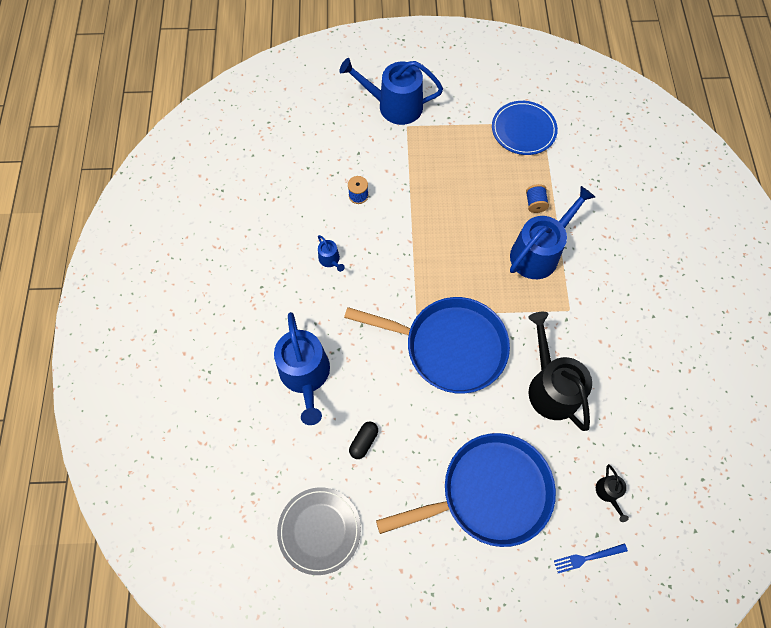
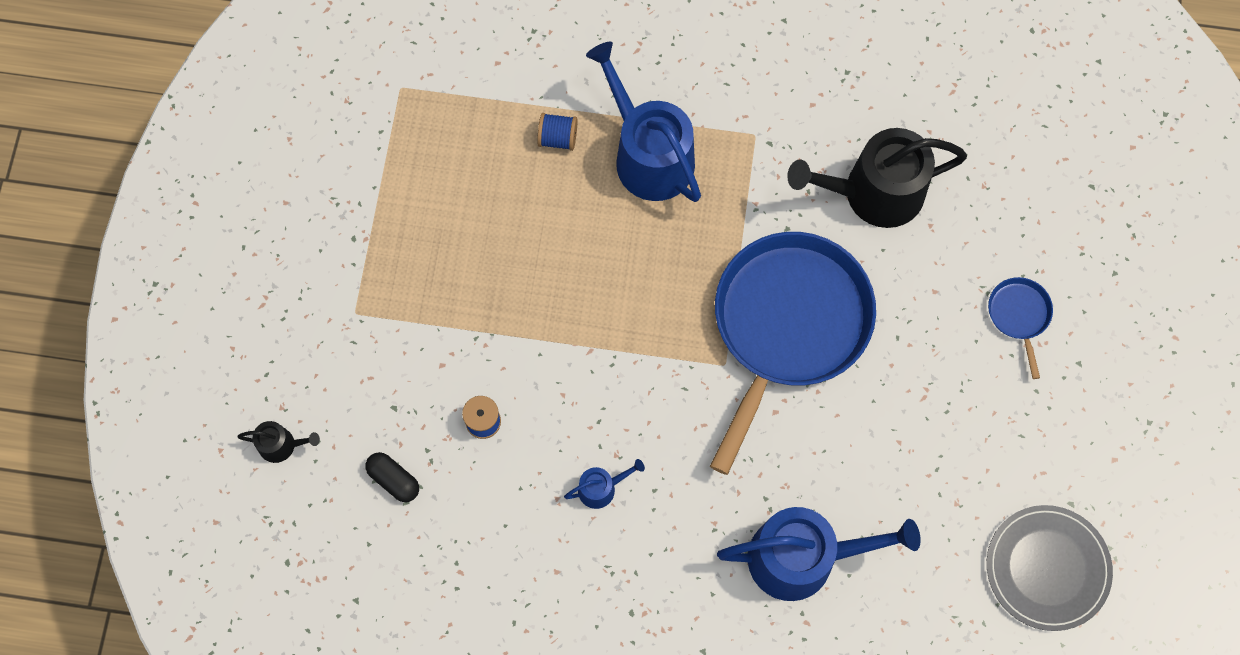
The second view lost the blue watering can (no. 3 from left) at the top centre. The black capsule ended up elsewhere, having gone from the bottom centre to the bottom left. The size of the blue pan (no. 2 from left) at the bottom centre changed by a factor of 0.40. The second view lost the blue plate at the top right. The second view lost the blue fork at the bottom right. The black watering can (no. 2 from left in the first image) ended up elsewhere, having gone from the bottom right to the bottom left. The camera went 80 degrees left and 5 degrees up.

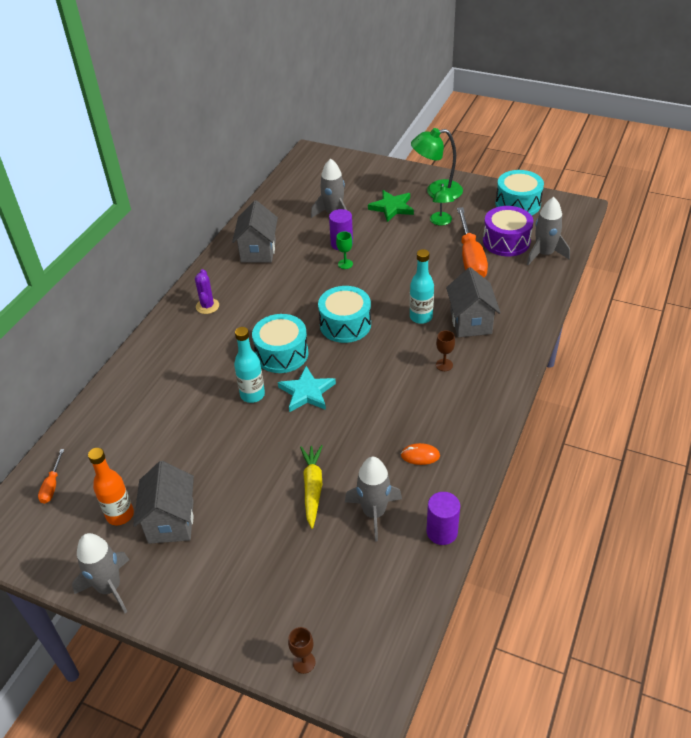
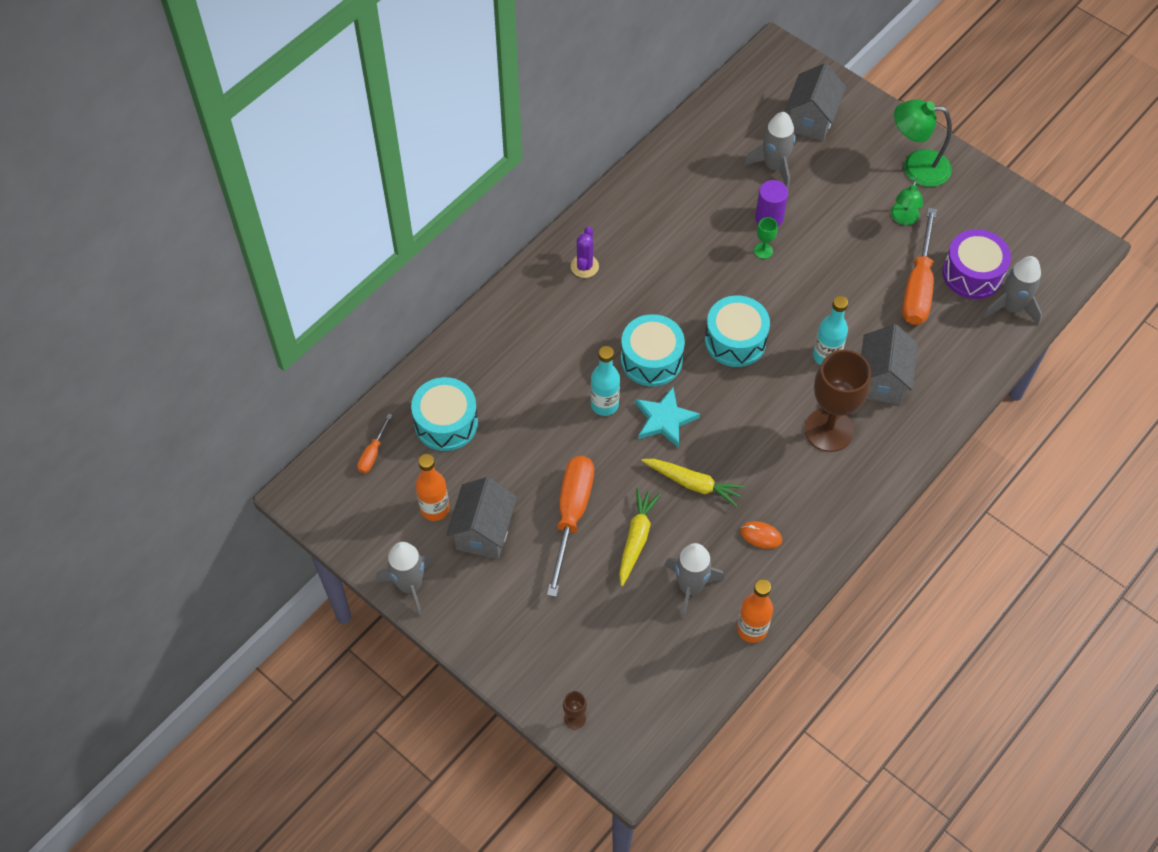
The grey house (no. 2 from left) ended up elsewhere, having gone from the top centre to the top right. The second view lost the green star at the top centre. Where the purple cylinder (no. 2 from left) stood at the bottom centre, the orange bottle (no. 2 from left) came to stand at the bottom centre. The size of the brown goblet (no. 2 from left) at the centre changed by a factor of 2.44. The turquoise drum (no. 3 from left in the first image) ended up elsewhere, having gone from the top right to the centre. The second view gained the orange screwdriver (no. 2 from left) at the centre. The second view gained the yellow carrot (no. 2 from left) at the centre. The camera went 15 degrees right and 15 degrees up.

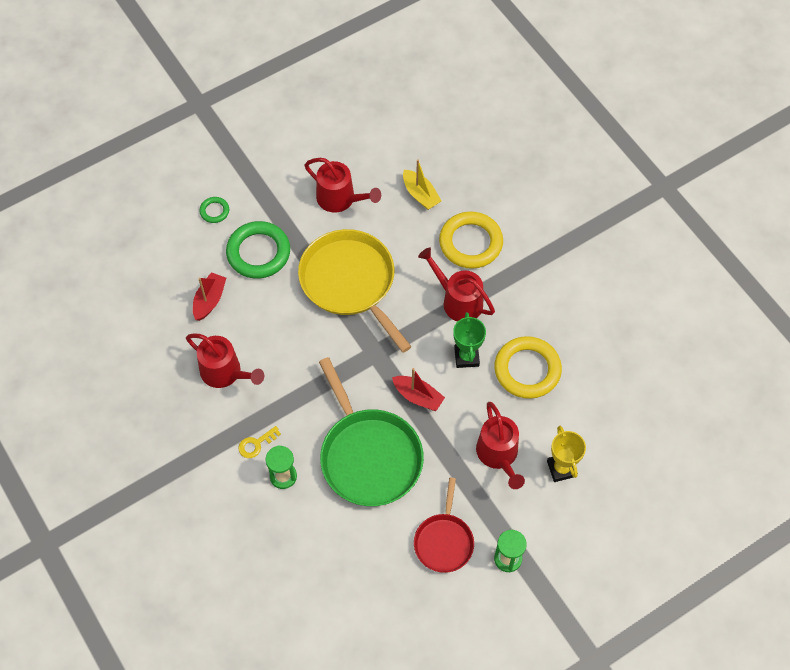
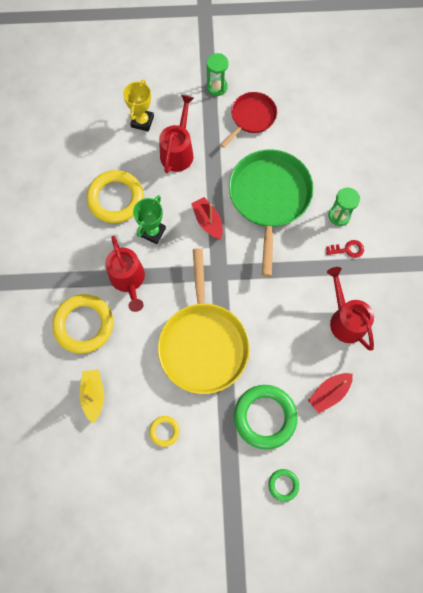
What was the yellow key at the middle left turned into the red key at the middle right. Where the red watering can (no. 2 from left) stood at the top centre, the yellow ring (no. 3 from left) came to stand at the bottom centre. The camera went 150 degrees left and 10 degrees up.

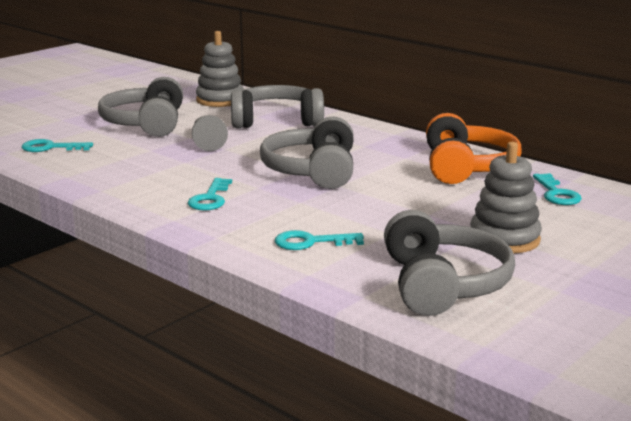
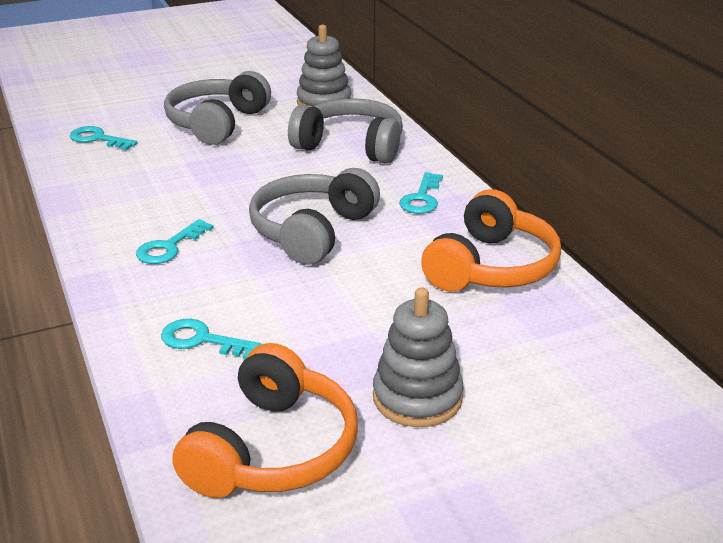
The second view lost the grey pawn at the top left. What was the grey headphones (no. 4 from left) at the middle right turned into the orange headphones (no. 1 from left) at the bottom centre. The turquoise key (no. 4 from left) ended up elsewhere, having gone from the middle right to the centre. The camera went 25 degrees right and 10 degrees up.

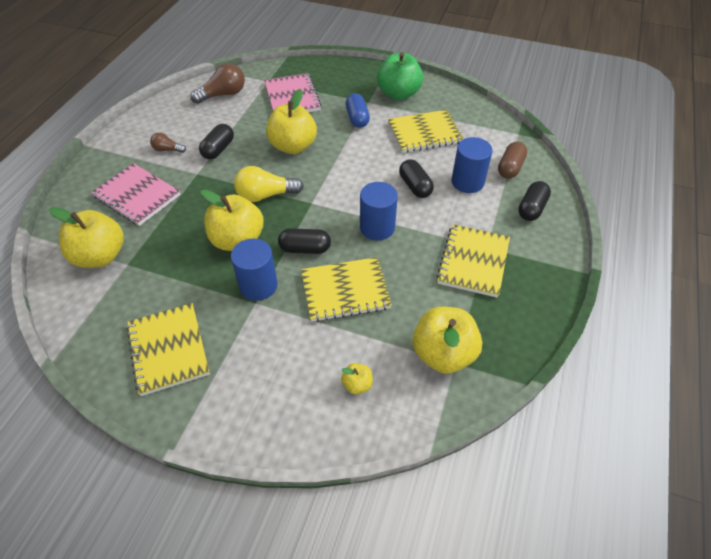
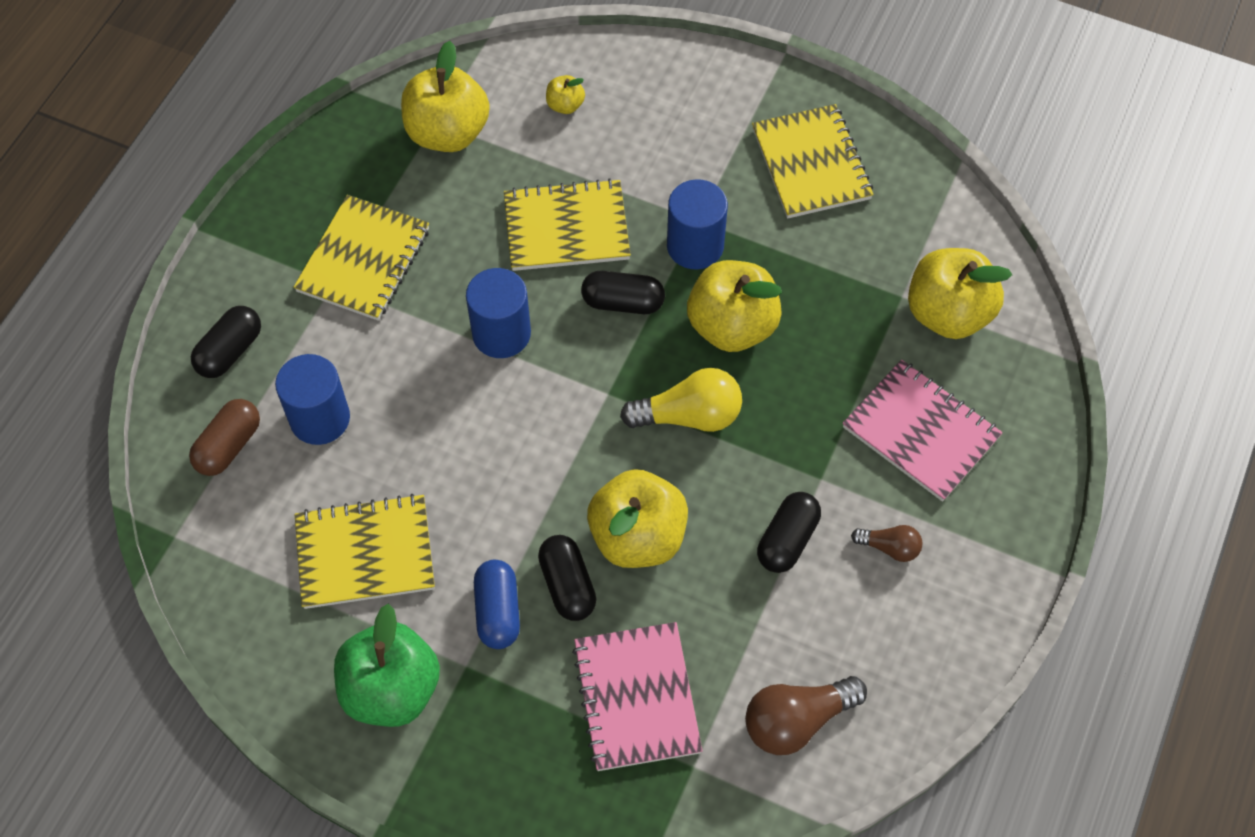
The black capsule (no. 3 from left in the first image) ended up elsewhere, having gone from the top centre to the bottom centre. The camera went 175 degrees left and 10 degrees up.

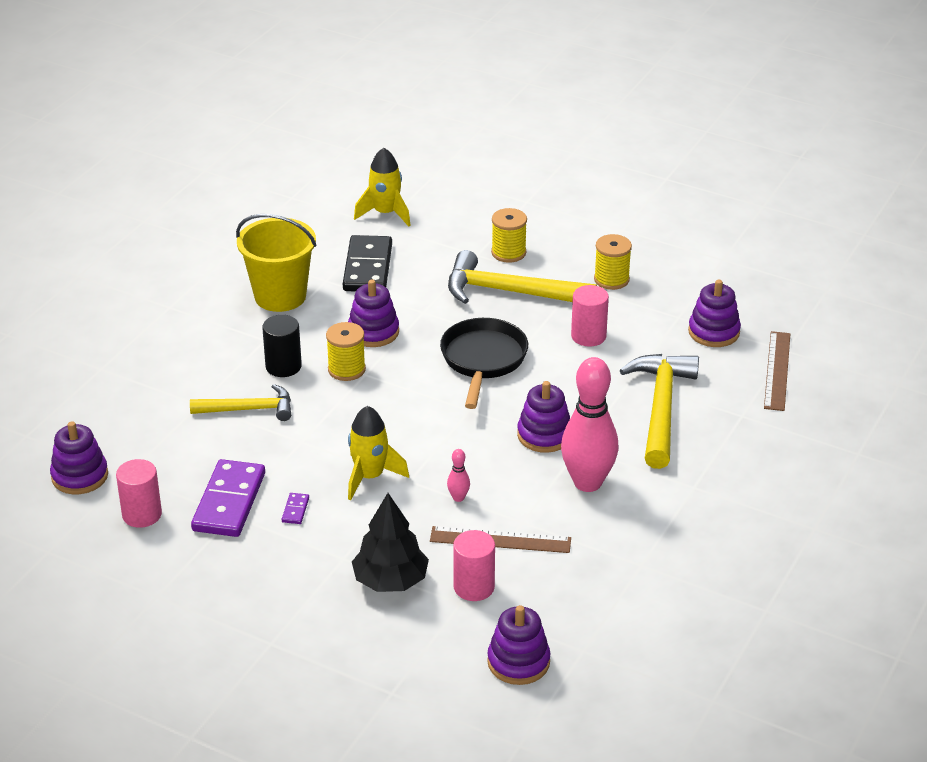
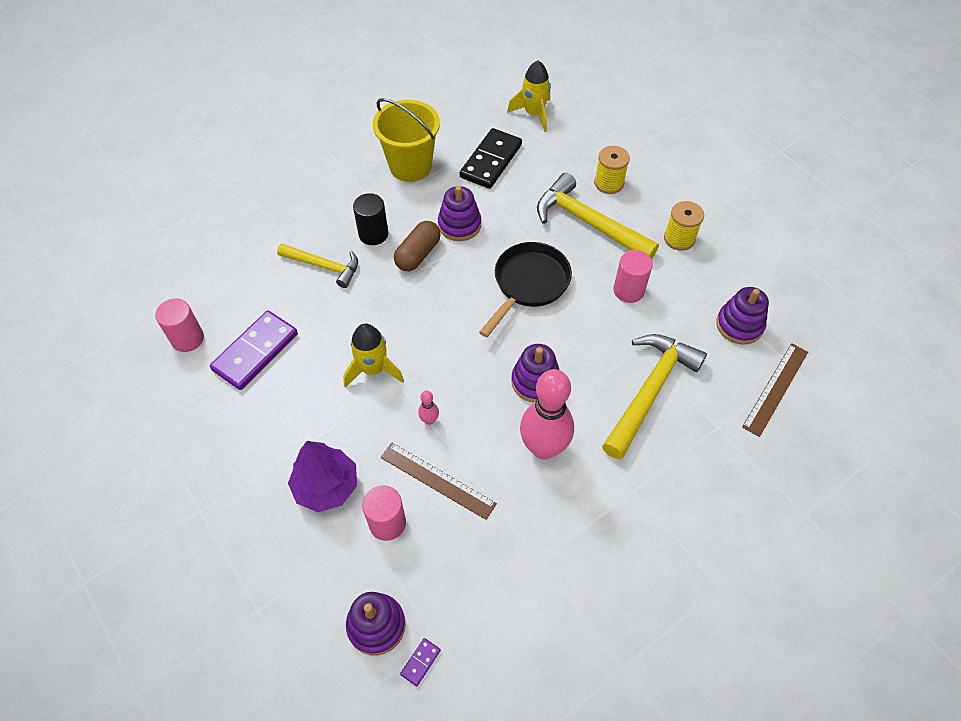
The second view lost the purple stacking toy (no. 1 from left) at the middle left. The purple domino (no. 2 from left) ended up elsewhere, having gone from the bottom left to the bottom centre. Where the yellow spool (no. 1 from left) stood at the centre, the brown capsule came to stand at the centre. What was the black tree at the bottom centre turned into the purple tree at the centre. The camera went 25 degrees right and 20 degrees up.

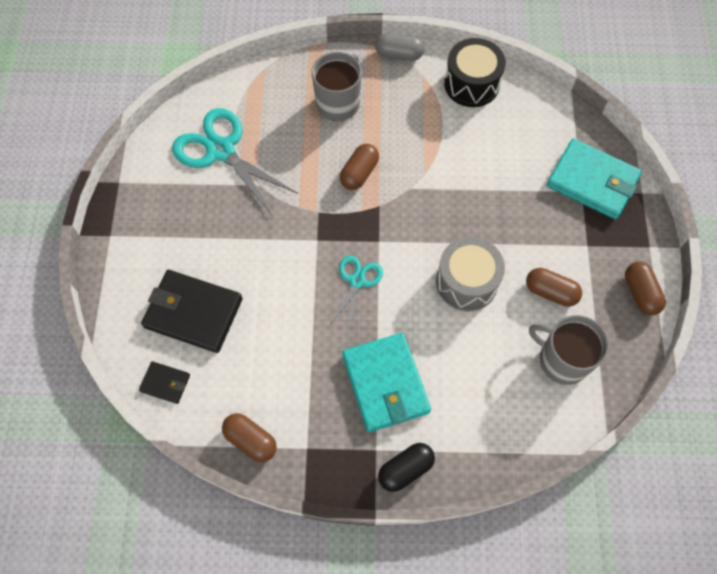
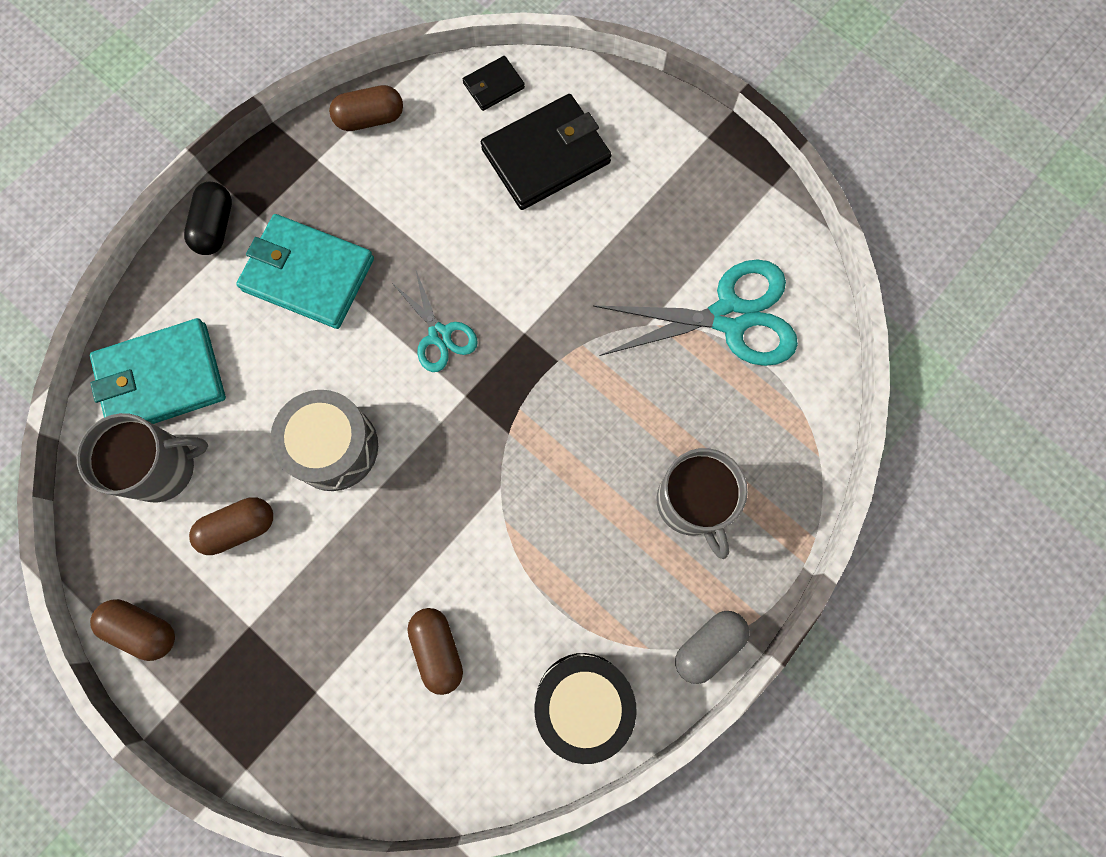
The brown capsule (no. 2 from left in the first image) ended up elsewhere, having gone from the top centre to the bottom centre. The turquoise wallet (no. 2 from left in the first image) ended up elsewhere, having gone from the top right to the middle left. The camera went 130 degrees right and 10 degrees up.

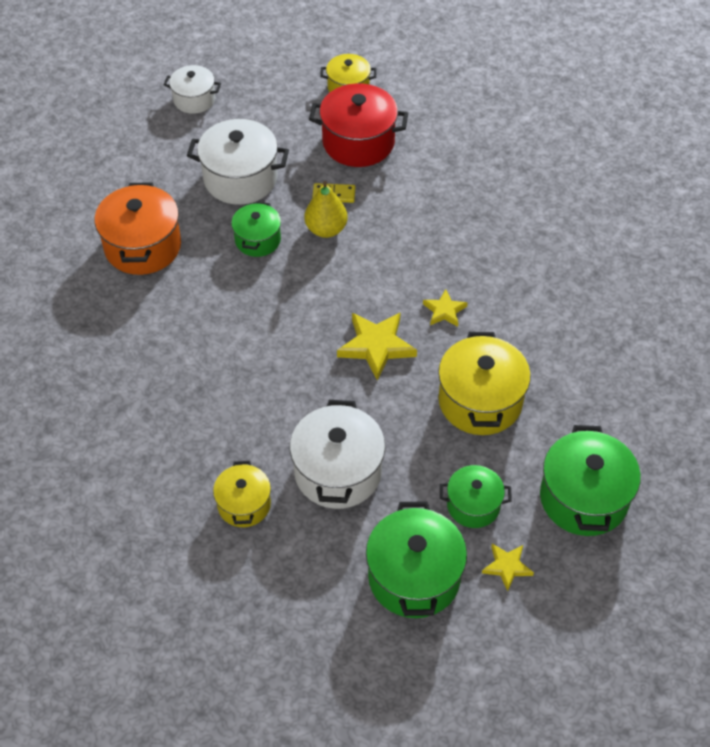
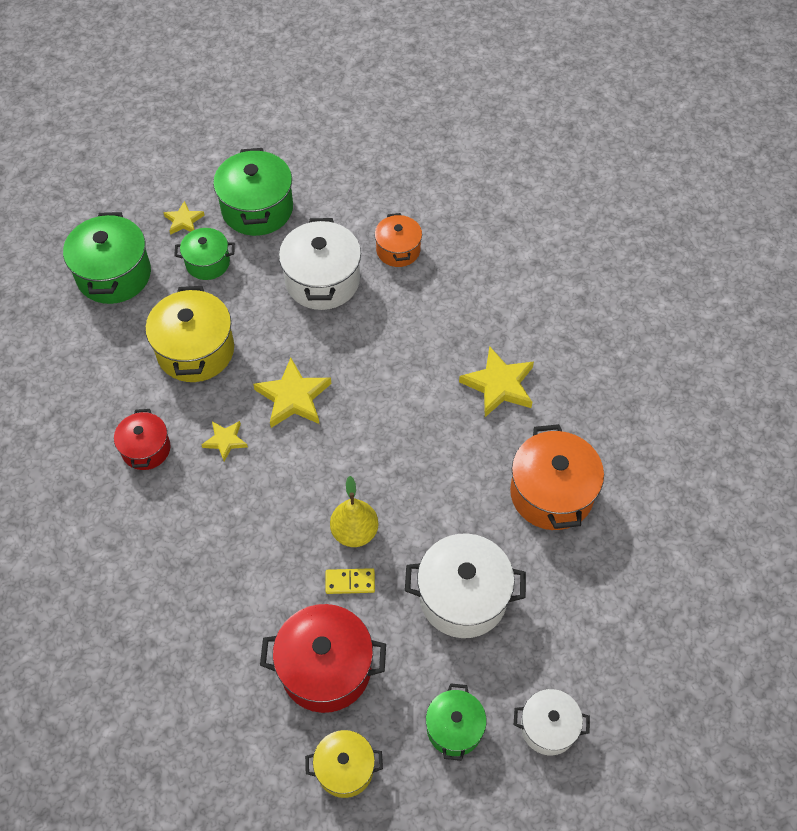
What was the yellow pot (no. 1 from left) at the centre turned into the orange pot (no. 1 from left) at the top centre. The green pot (no. 1 from left in the first image) ended up elsewhere, having gone from the top centre to the bottom centre. The second view gained the red pot (no. 1 from left) at the middle left. The second view gained the yellow star (no. 4 from left) at the centre. The camera went 175 degrees right and 5 degrees up.

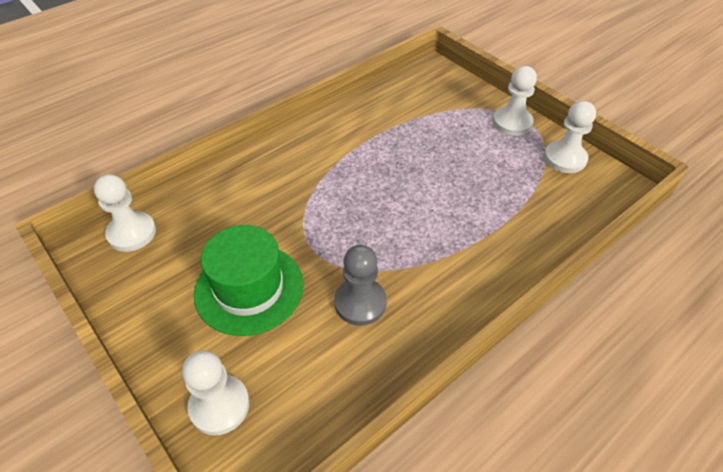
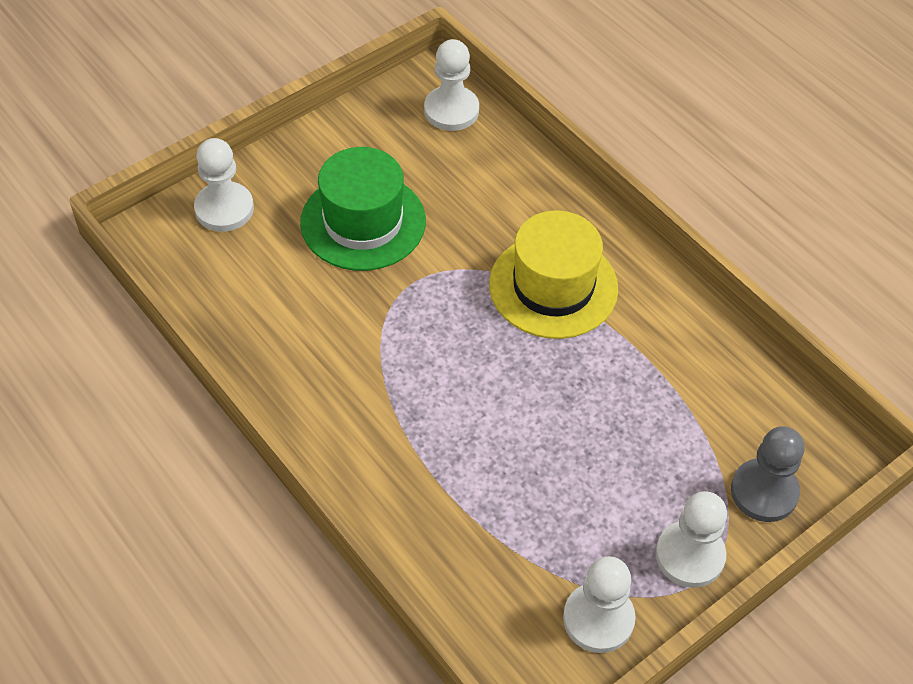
The grey pawn ended up elsewhere, having gone from the centre to the bottom right. The second view gained the yellow hat at the centre. The camera went 90 degrees right and 5 degrees up.

